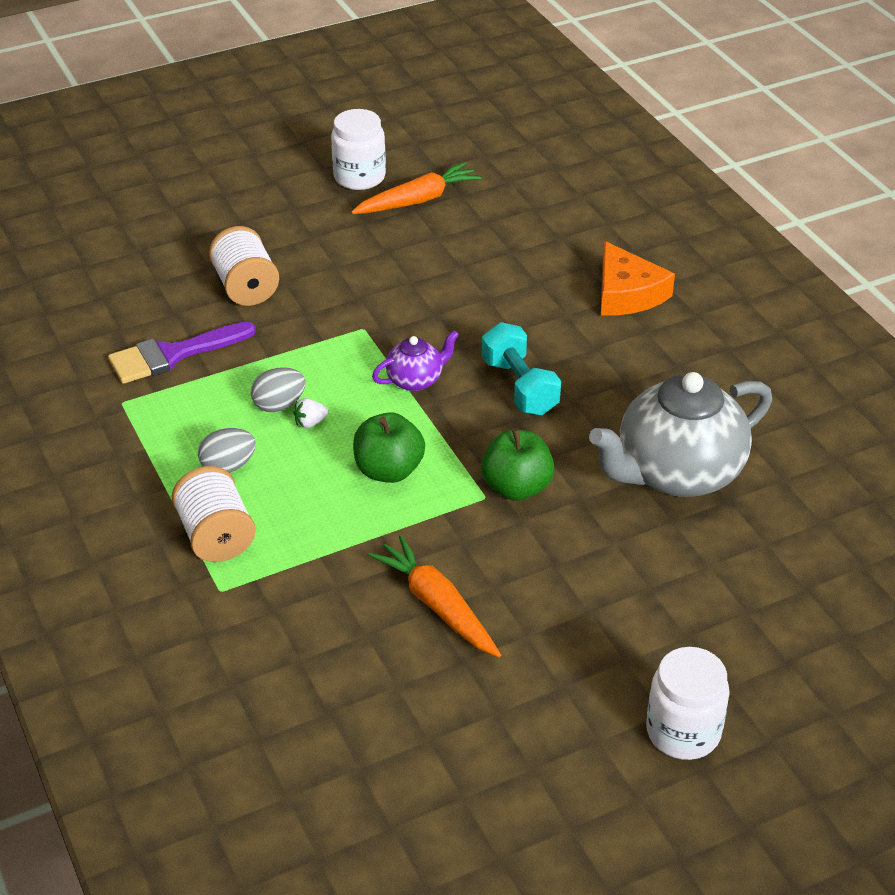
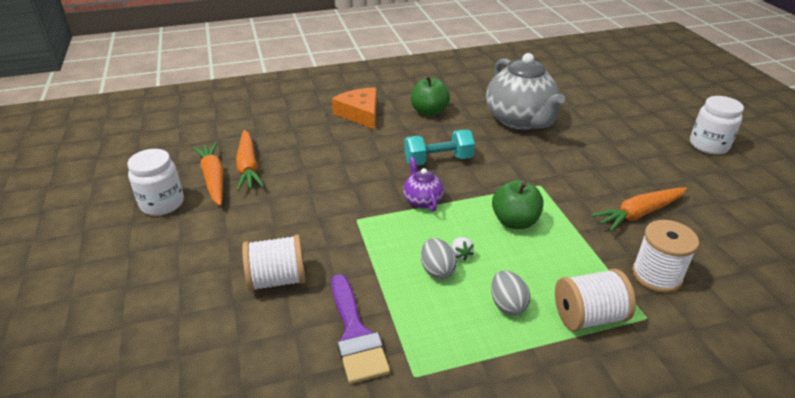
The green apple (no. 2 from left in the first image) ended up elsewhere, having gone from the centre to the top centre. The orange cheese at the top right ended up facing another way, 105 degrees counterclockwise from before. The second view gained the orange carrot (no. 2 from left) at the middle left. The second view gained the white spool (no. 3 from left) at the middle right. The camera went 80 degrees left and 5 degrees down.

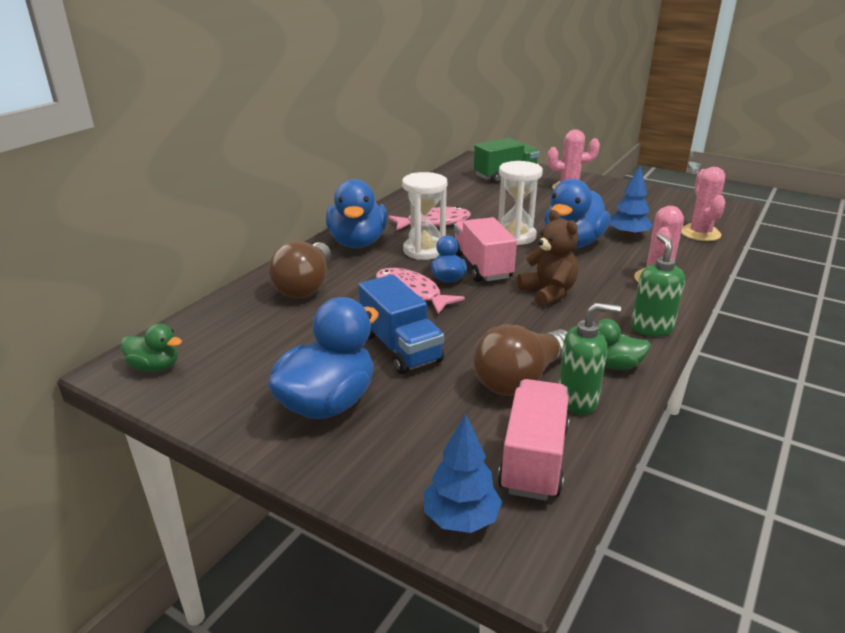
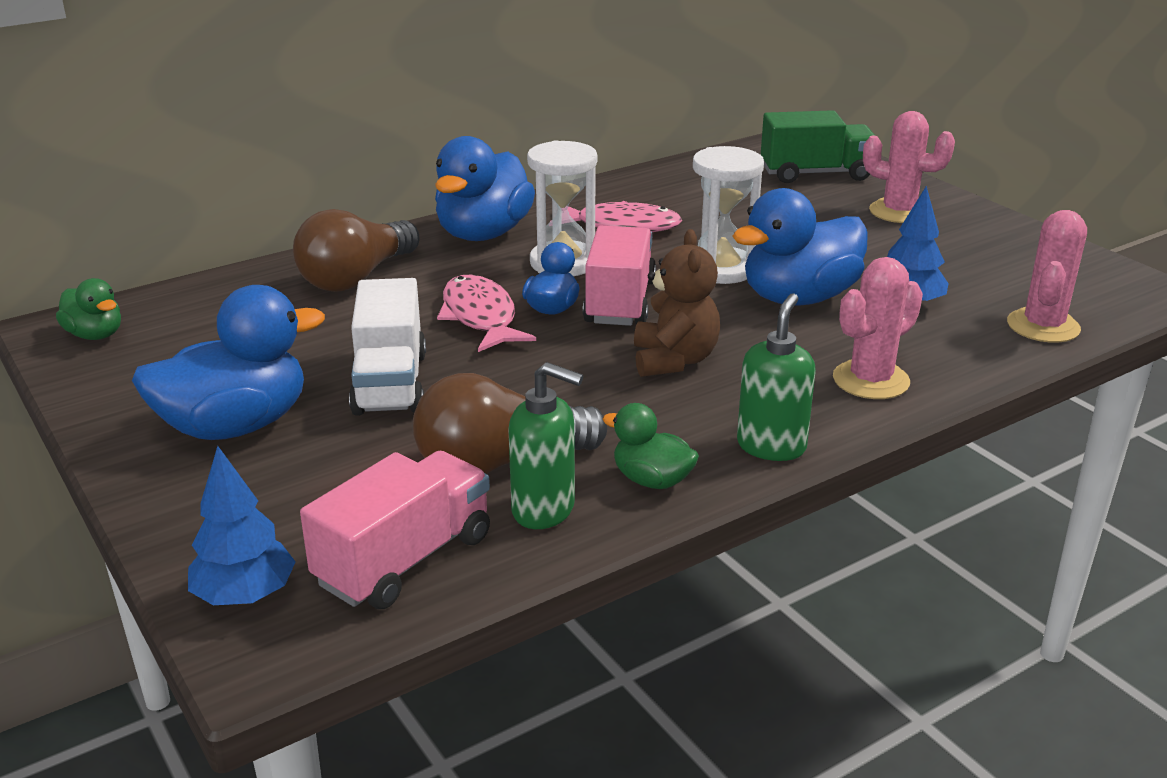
What was the blue truck at the centre turned into the white truck at the middle left. The camera went 25 degrees right and 0 degrees up.

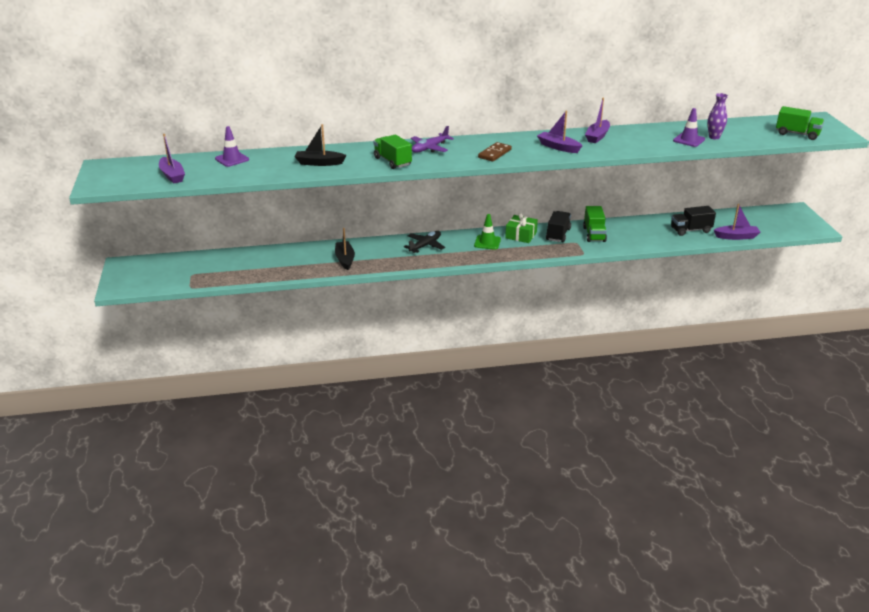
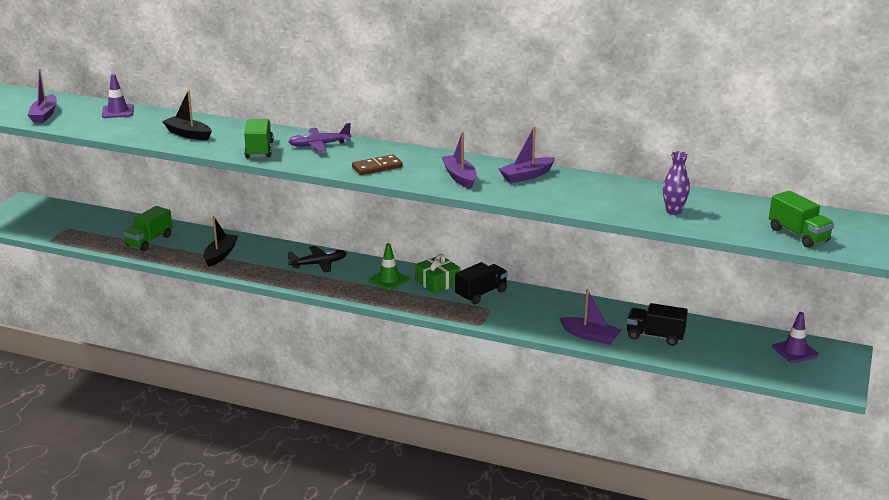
The green truck (no. 2 from left in the first image) ended up elsewhere, having gone from the middle right to the middle left. The purple traffic cone (no. 2 from left) ended up elsewhere, having gone from the top right to the bottom right. The purple boat (no. 4 from left) ended up elsewhere, having gone from the middle right to the centre. The camera went 30 degrees right and 5 degrees down.

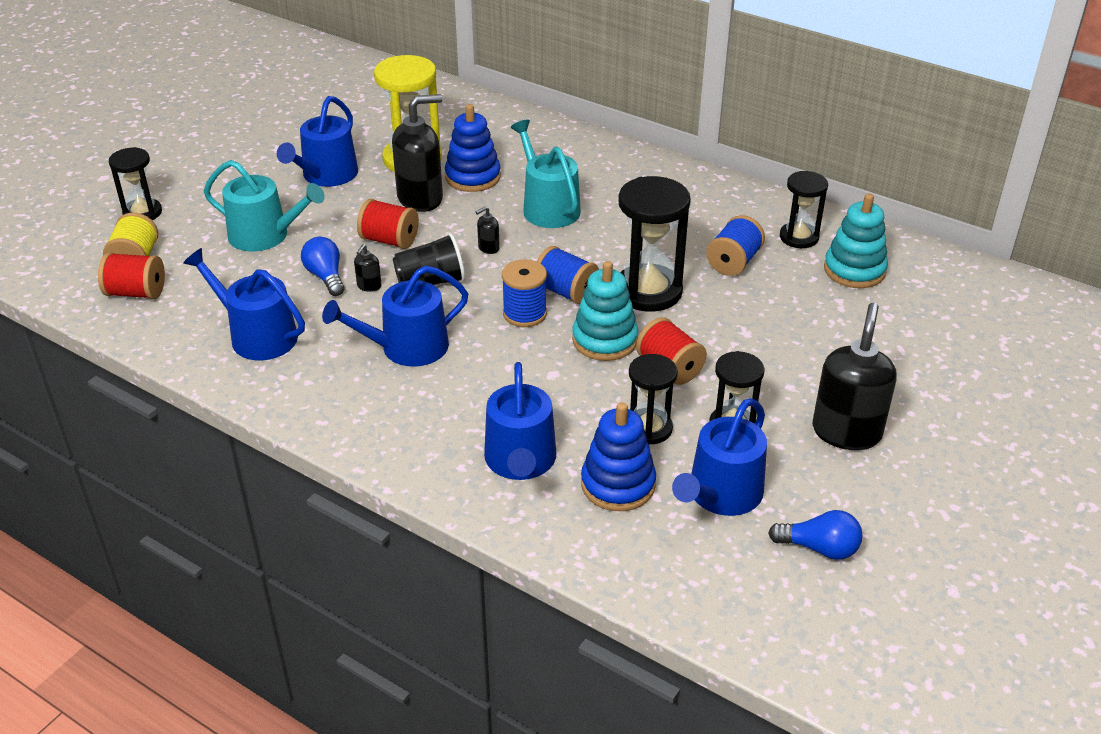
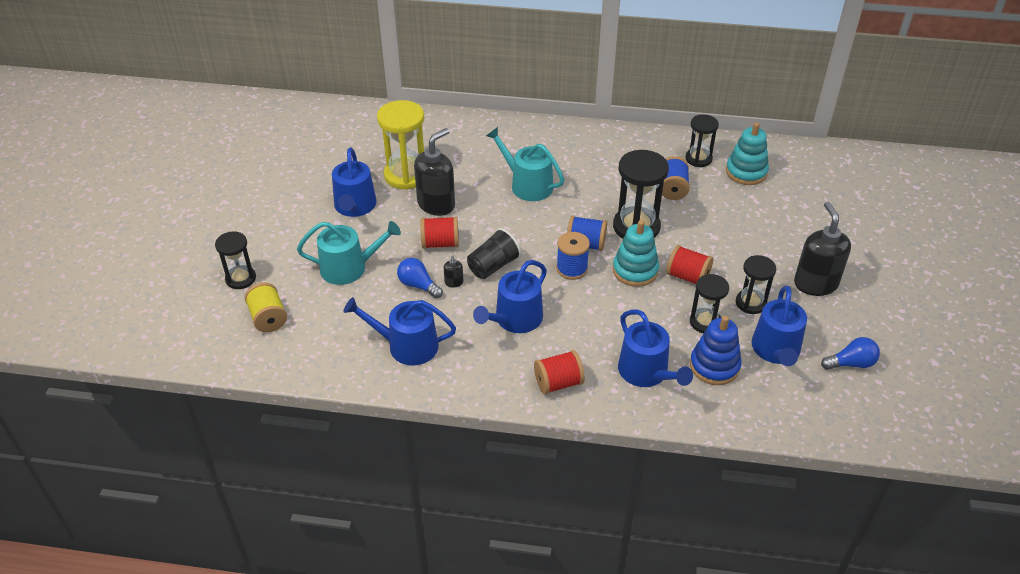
The red spool (no. 1 from left in the first image) ended up elsewhere, having gone from the middle left to the centre. The second view lost the blue stacking toy (no. 1 from left) at the top centre. The second view lost the black soap dispenser (no. 3 from left) at the top centre. The camera went 25 degrees left and 5 degrees up.

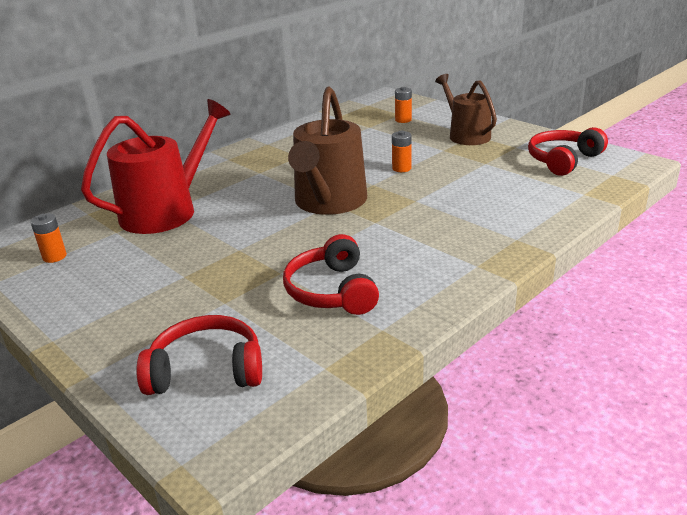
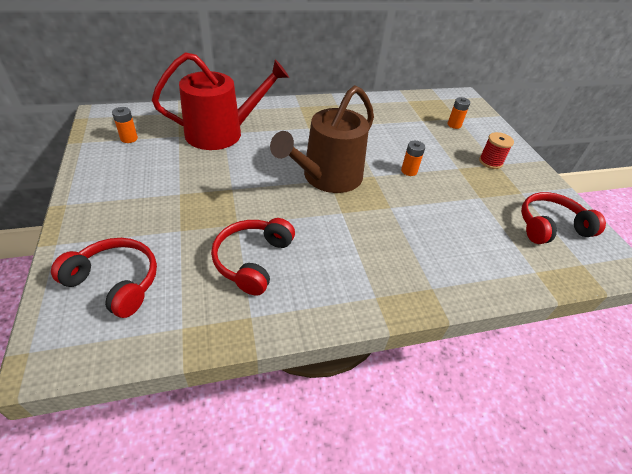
Where the brown watering can (no. 2 from left) stood at the top right, the red spool came to stand at the top right. The camera went 25 degrees right and 15 degrees up.

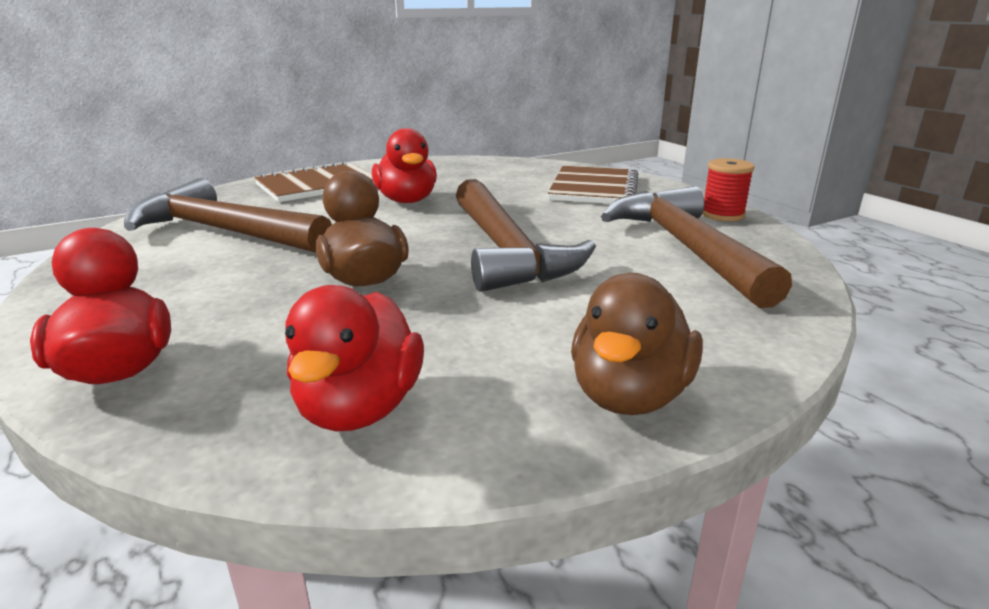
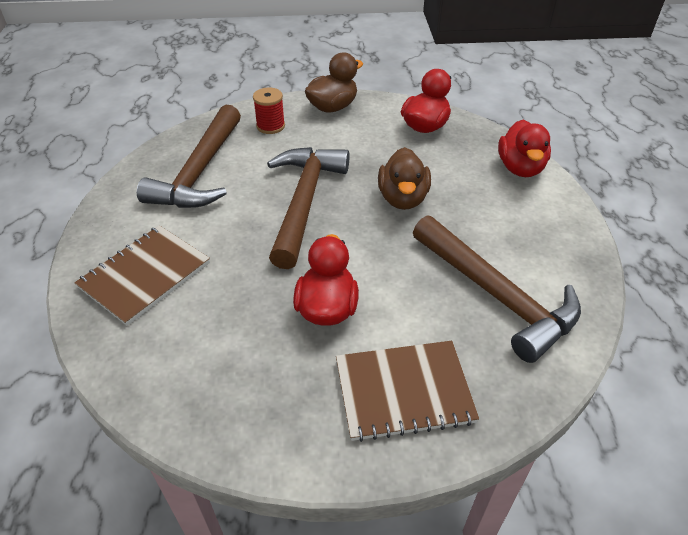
The red spool ended up elsewhere, having gone from the top right to the top centre. The camera went 155 degrees left and 20 degrees up.

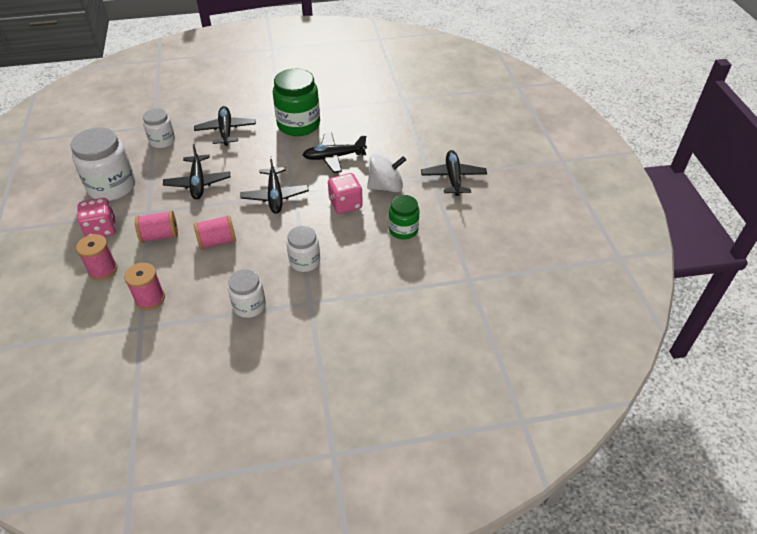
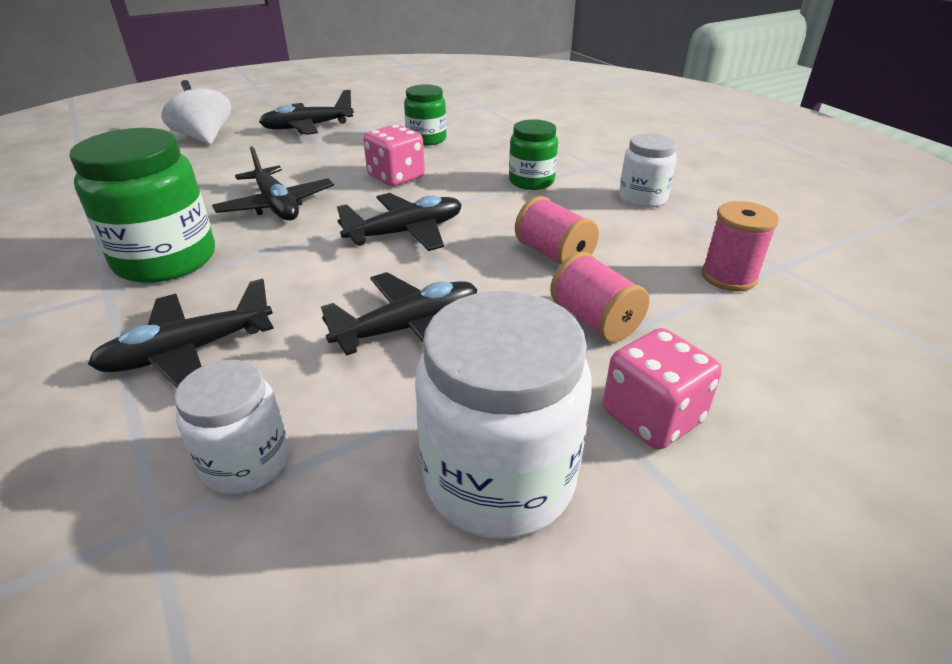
The second view lost the pink spool (no. 1 from left) at the middle left. What was the white jar (no. 4 from left) at the centre turned into the green jar (no. 3 from left) at the top centre. The white spinning top ended up elsewhere, having gone from the top centre to the top left. The camera went 110 degrees left and 10 degrees down.

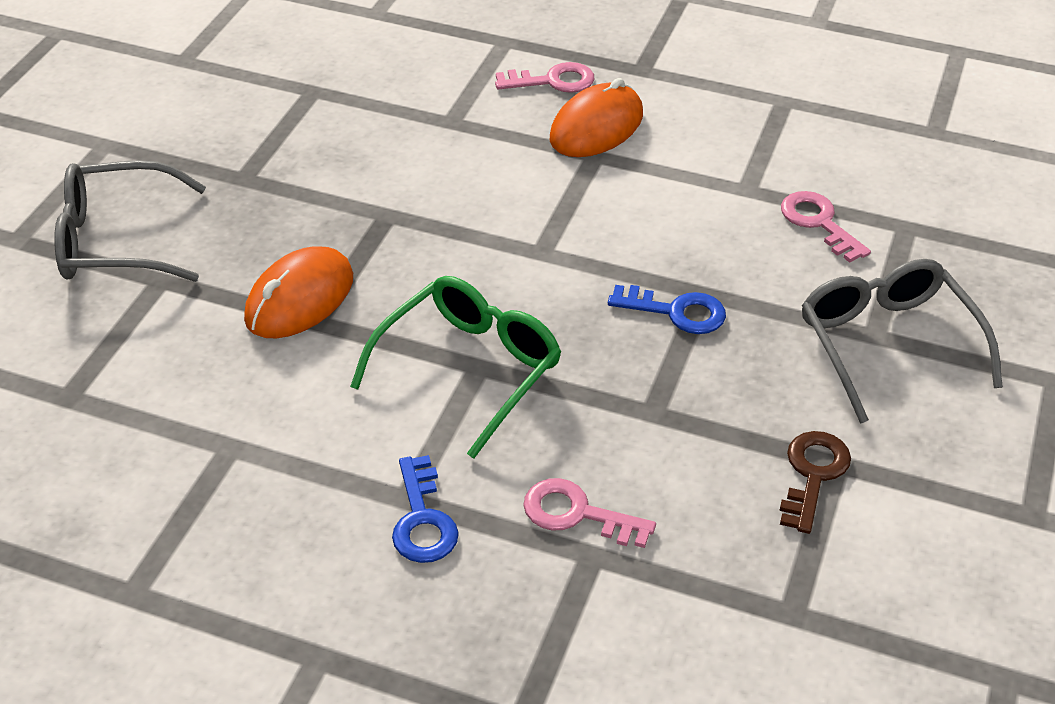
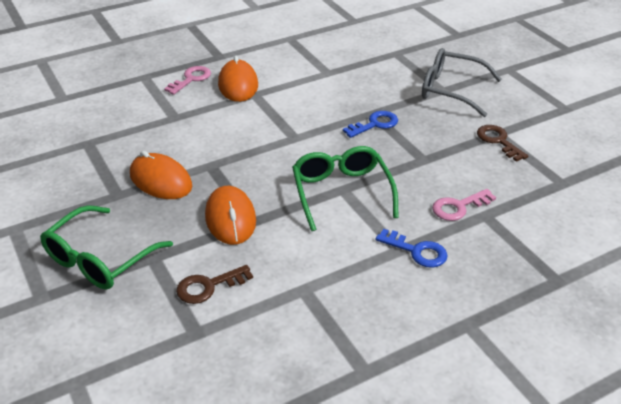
What was the grey glasses (no. 1 from left) at the top left turned into the green glasses (no. 1 from left) at the middle left. The second view lost the pink key (no. 3 from left) at the top right. The second view gained the orange mouse (no. 1 from left) at the middle left. The second view gained the brown key (no. 1 from left) at the bottom centre. The camera went 50 degrees left and 5 degrees down.

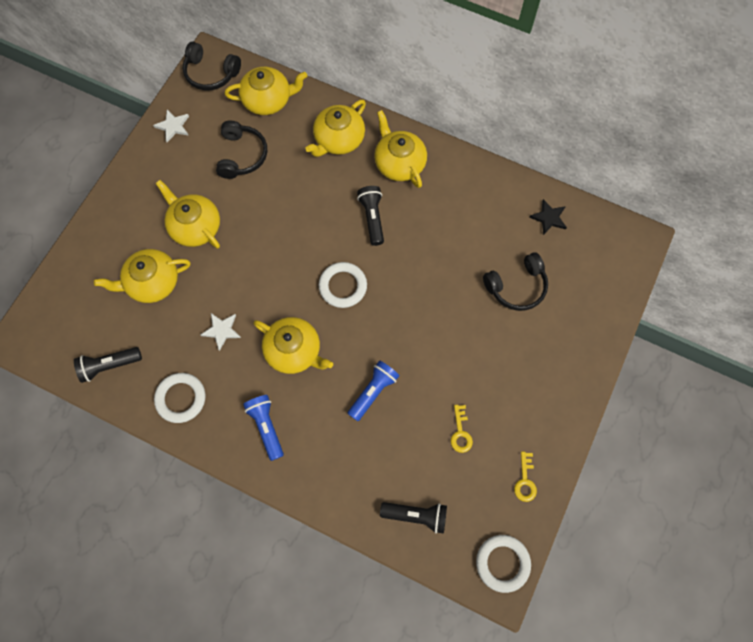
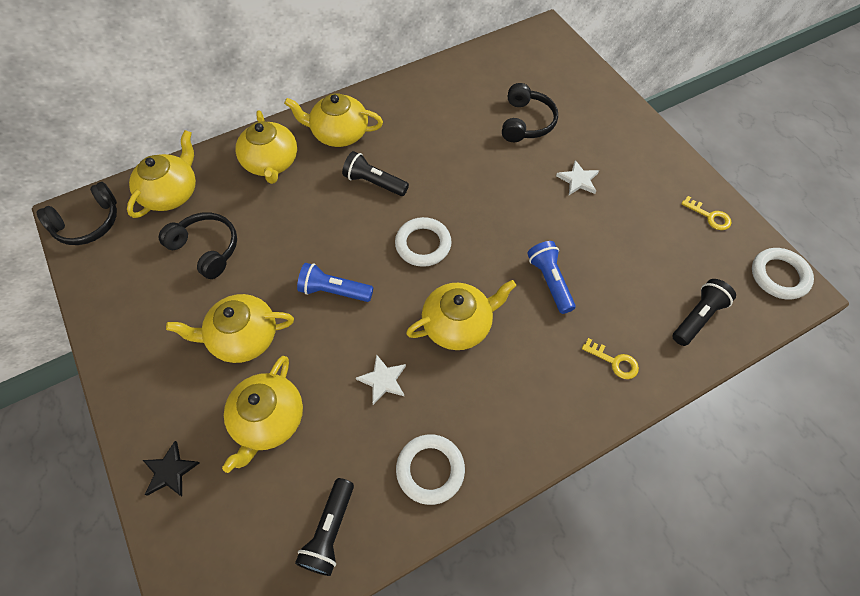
The white star (no. 1 from left in the first image) ended up elsewhere, having gone from the top left to the top right. The blue flashlight (no. 1 from left) ended up elsewhere, having gone from the bottom centre to the centre. The yellow key (no. 1 from left) ended up elsewhere, having gone from the bottom centre to the middle right. The black star ended up elsewhere, having gone from the middle right to the bottom left. The camera went 55 degrees left and 10 degrees down.

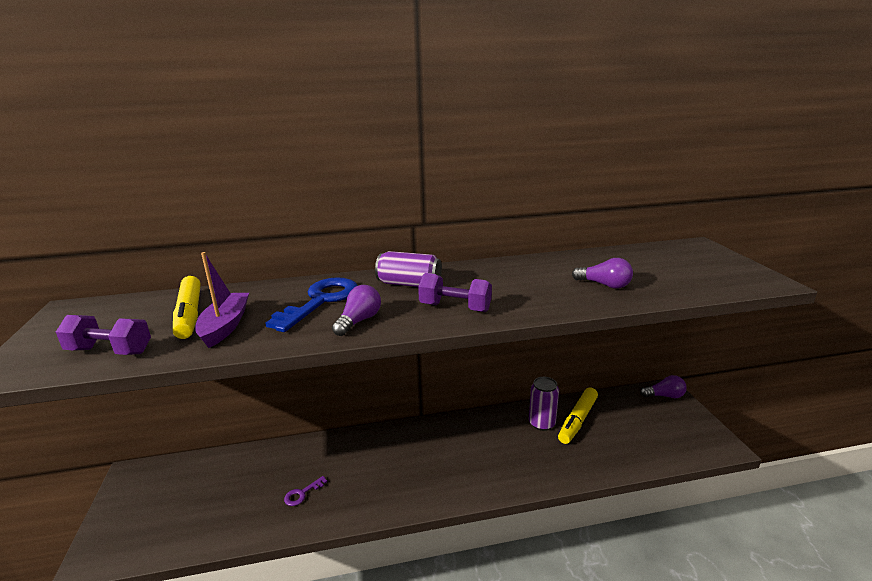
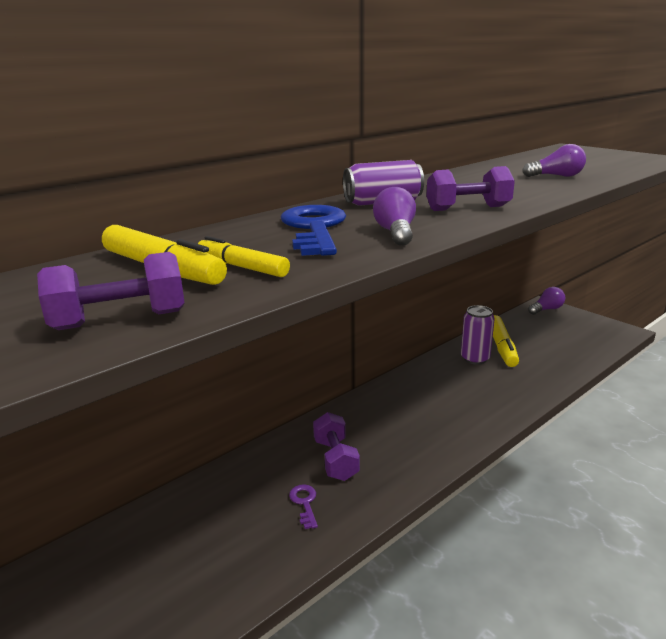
Where the purple boat stood at the middle left, the yellow marker (no. 2 from left) came to stand at the centre. The purple key at the bottom centre ended up facing another way, 150 degrees clockwise from before. The second view gained the purple dumbbell (no. 2 from left) at the bottom centre. The camera went 30 degrees left and 0 degrees up.

